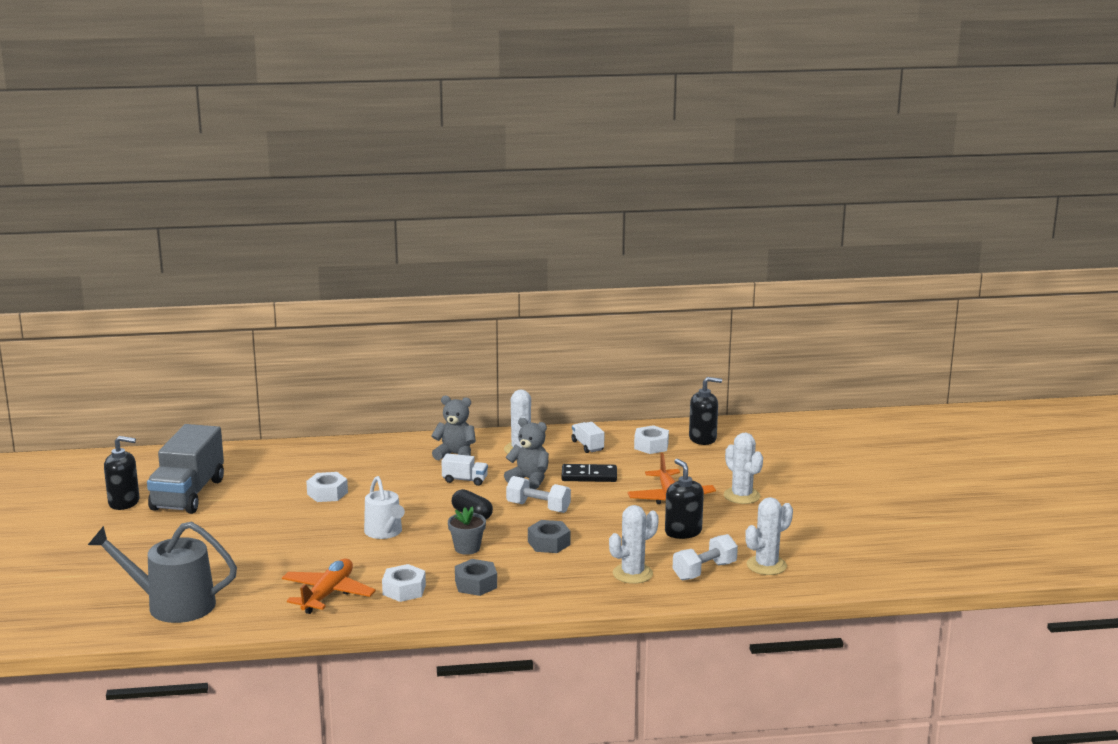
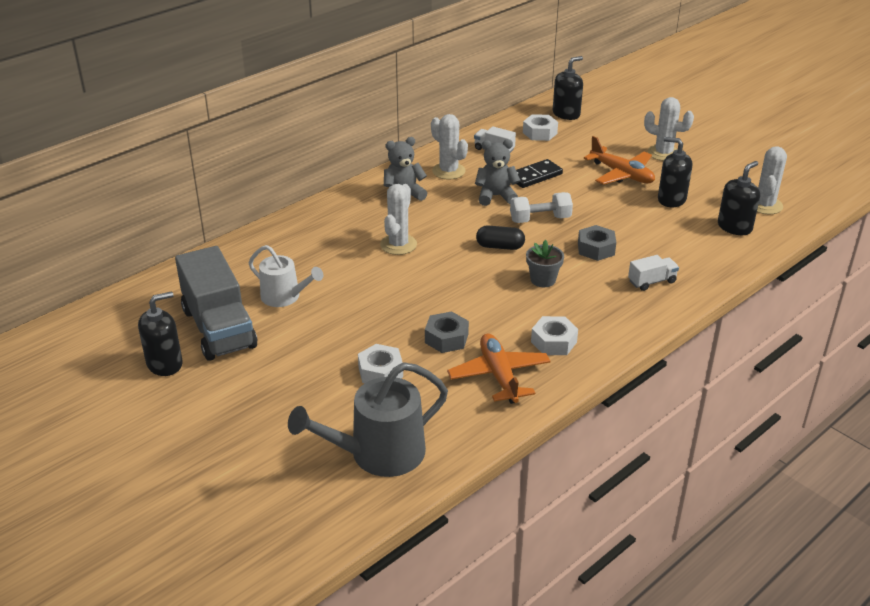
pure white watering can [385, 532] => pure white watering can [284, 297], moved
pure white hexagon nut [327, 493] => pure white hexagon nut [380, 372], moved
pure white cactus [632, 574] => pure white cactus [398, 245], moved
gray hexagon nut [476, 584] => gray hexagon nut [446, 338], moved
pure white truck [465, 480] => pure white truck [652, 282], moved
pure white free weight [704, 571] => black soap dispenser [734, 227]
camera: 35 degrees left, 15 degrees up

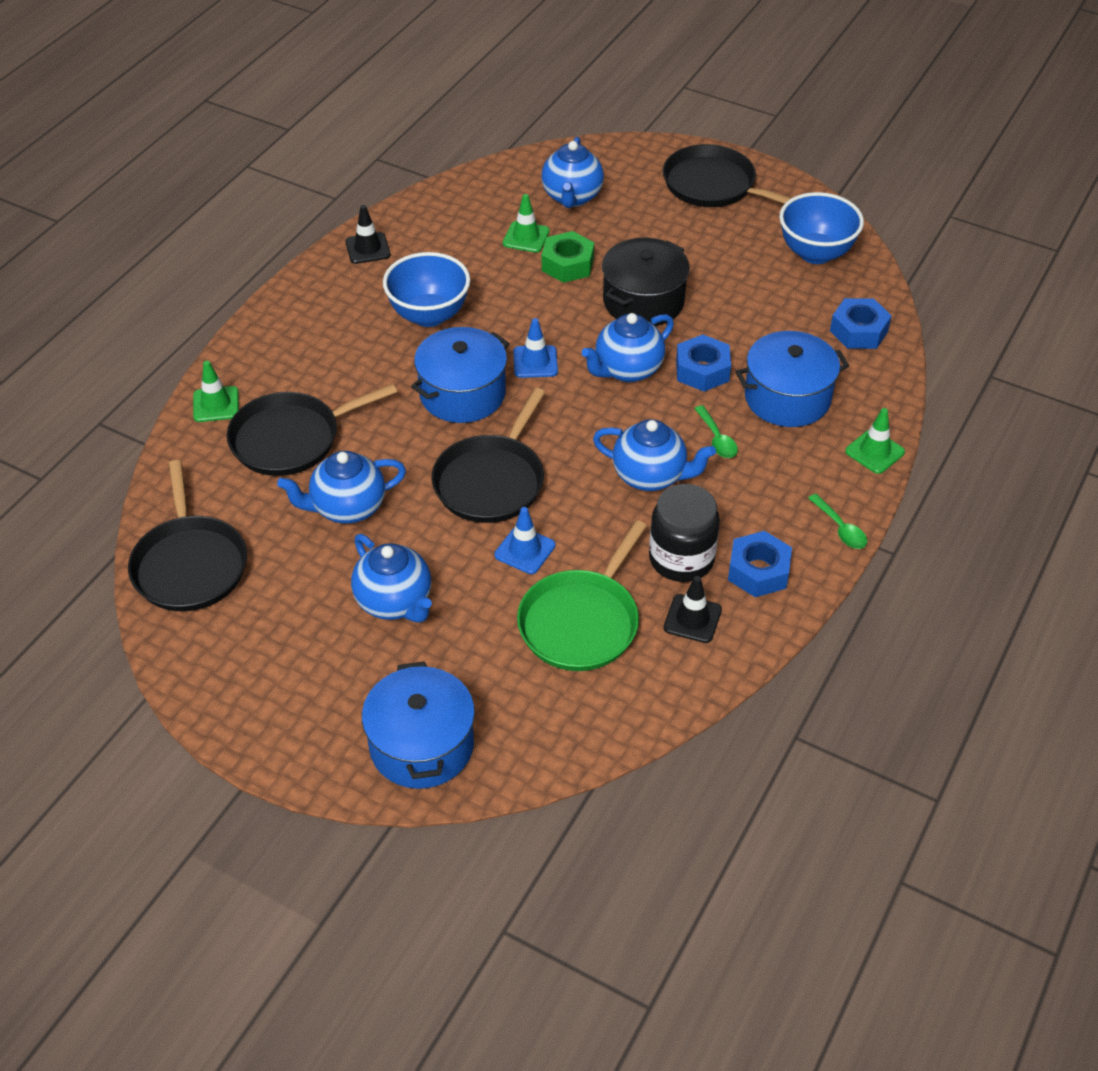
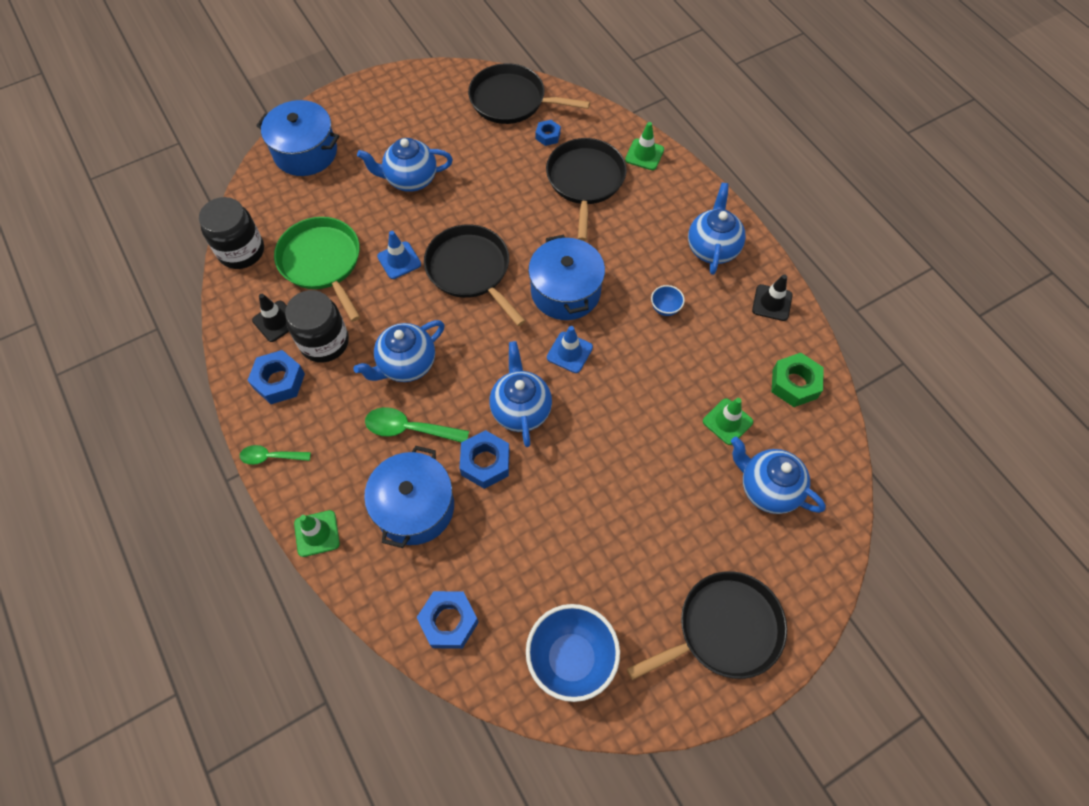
nothing => black preserve jar [241, 251]
emerald spoon [717, 439] => emerald spoon [409, 429], x1.52
nothing => blue hexagon nut [548, 136]
blue bowl [429, 315] => blue bowl [665, 308], x0.45
blue teapot [347, 508] => blue teapot [712, 248], moved
emerald hexagon nut [567, 264] => emerald hexagon nut [794, 384], moved
black stockpot [643, 301] => nothing
camera: 120 degrees right, 15 degrees up

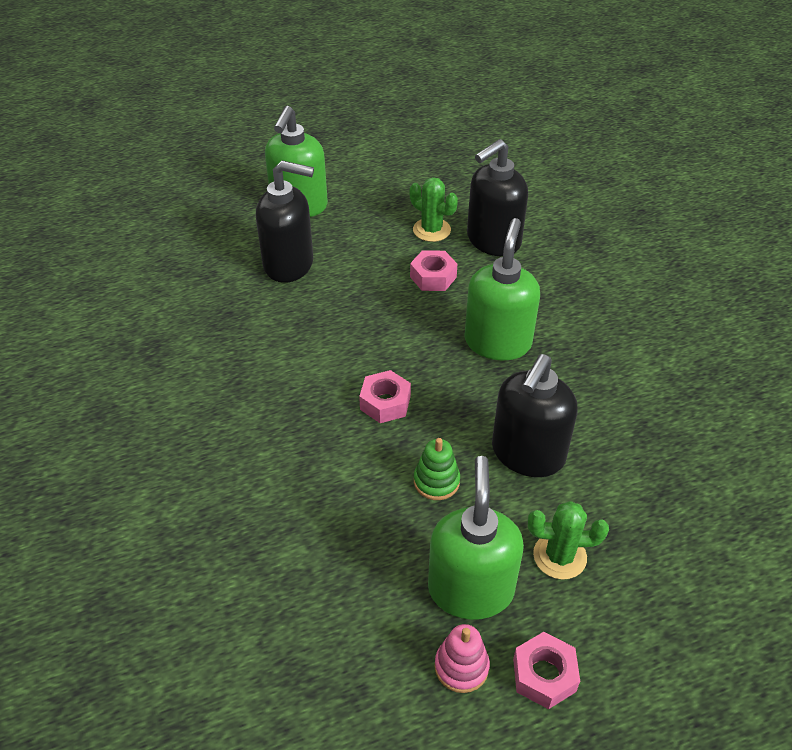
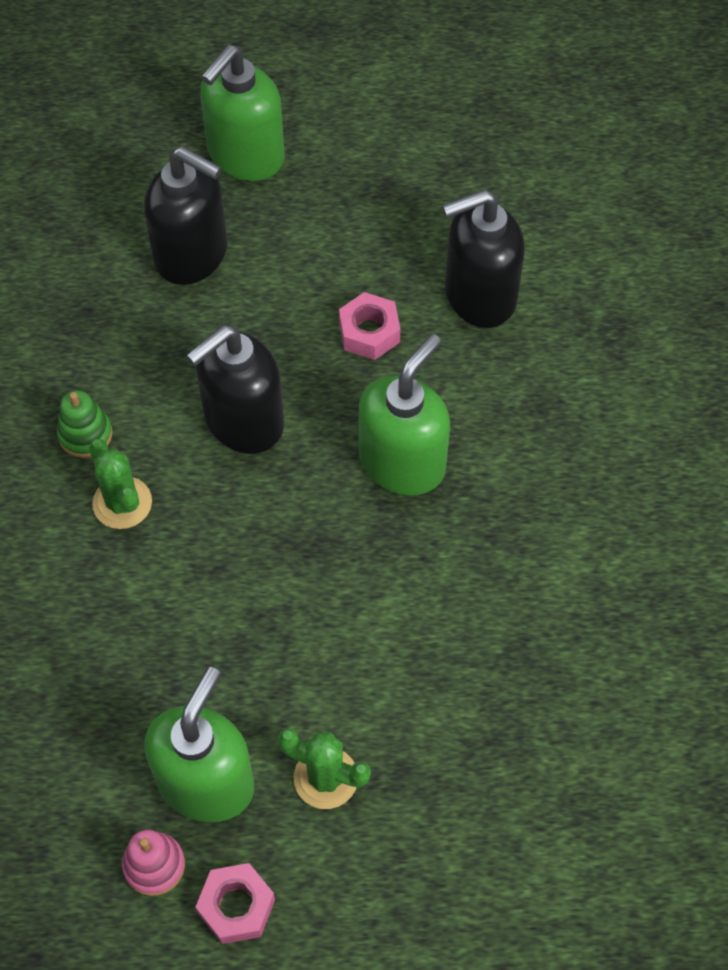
emerald ring stacker [436, 481] => emerald ring stacker [85, 434], moved
emerald cactus [431, 230] => emerald cactus [122, 503], moved
black soap dispenser [527, 454] => black soap dispenser [243, 421], moved
pink hexagon nut [385, 403] => nothing
camera: 20 degrees right, 15 degrees up

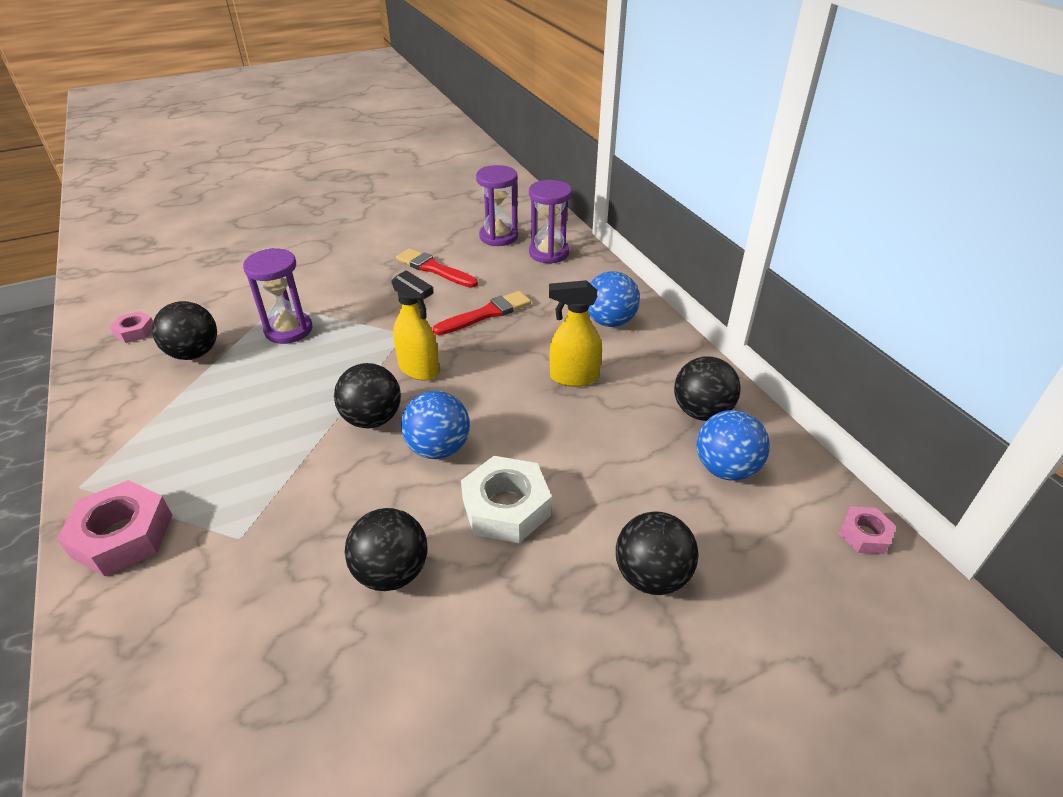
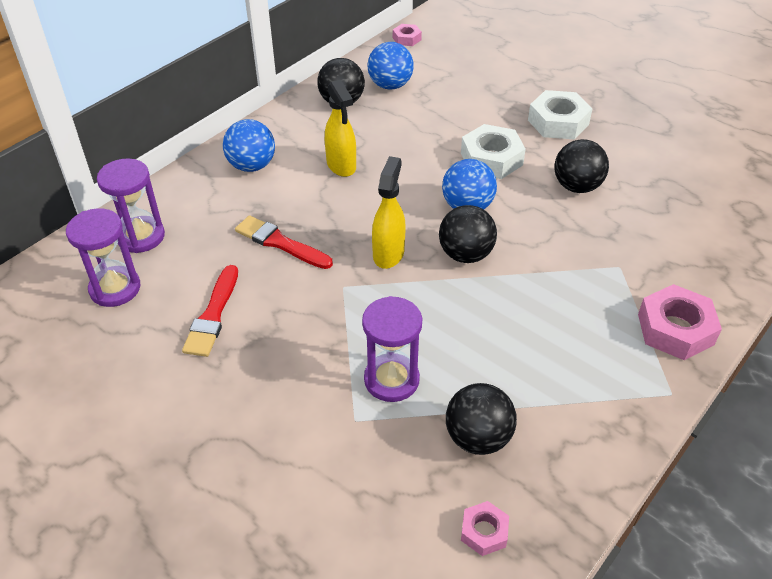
nothing => pure white hexagon nut [558, 122]
black ball [651, 576] => nothing
camera: 115 degrees left, 5 degrees up

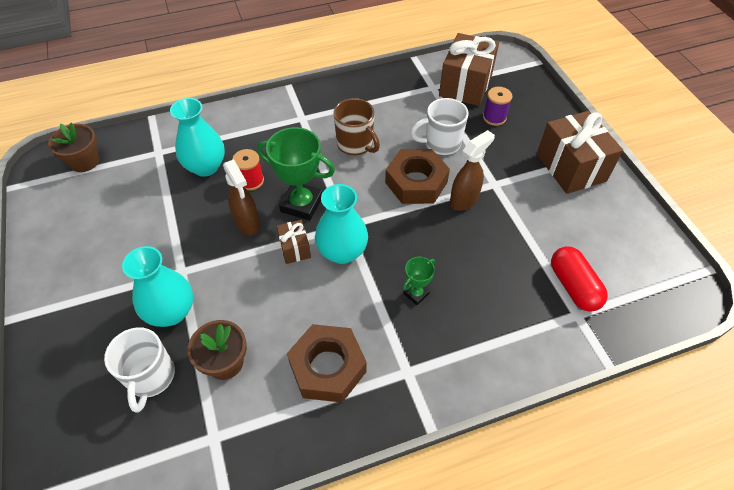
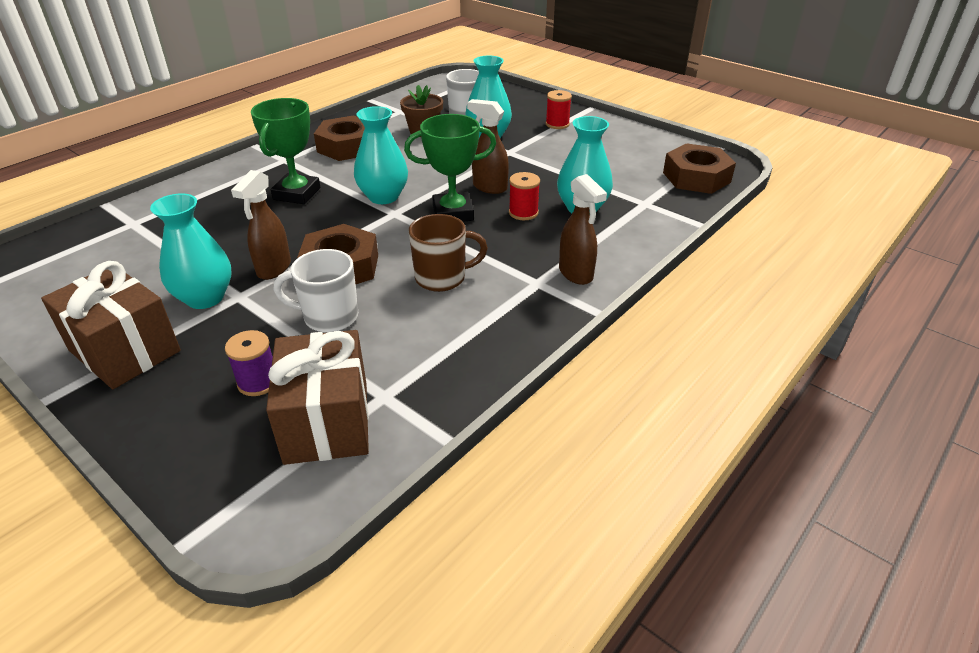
nothing => teal vase [205, 298]
emerald trophy [416, 294] => emerald trophy [297, 194], x1.94
pure white mug [441, 143] => pure white mug [329, 317], 135 degrees counterclockwise
dark brown mug [355, 145] => dark brown mug [442, 278], 150 degrees clockwise
nothing => red bobbin [557, 124]
nothing => dark brown spray cleaner [576, 274]
dark brown plant pot [84, 161] => dark brown hexagon nut [696, 177]
dark brown wrapped gift [295, 248] => nothing
red pill [573, 286] => nothing
camera: 150 degrees right, 15 degrees down

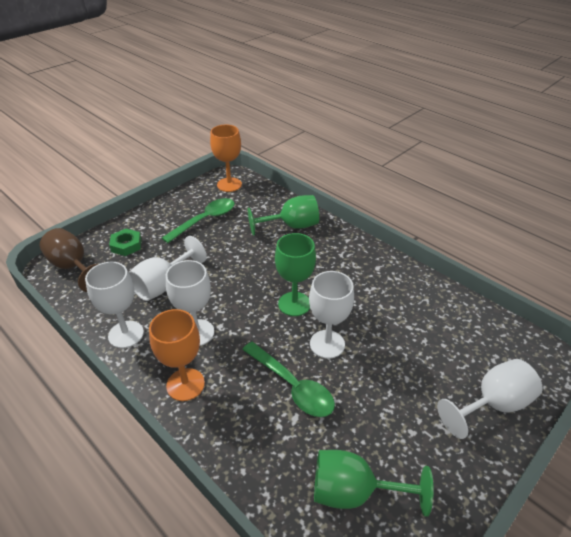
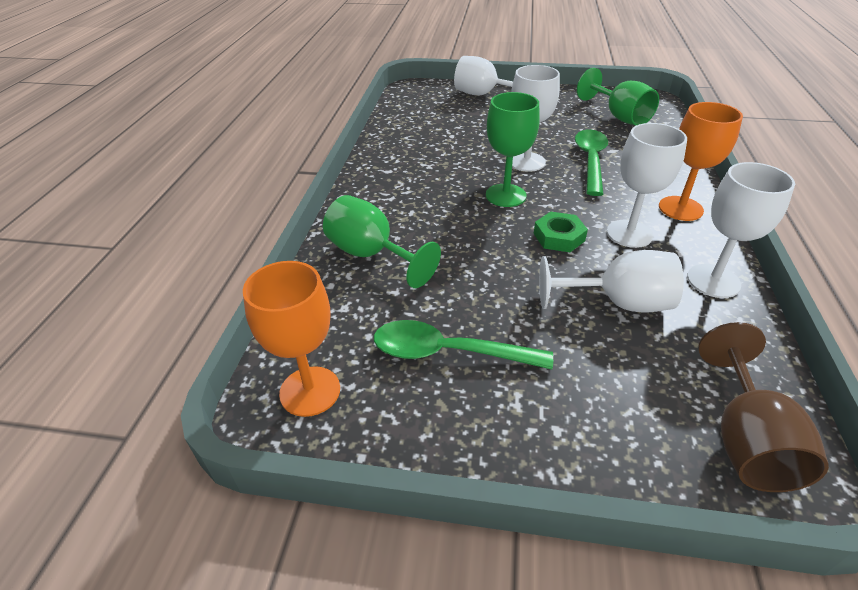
emerald hexagon nut [126, 245] => emerald hexagon nut [559, 237], moved
camera: 125 degrees left, 0 degrees up

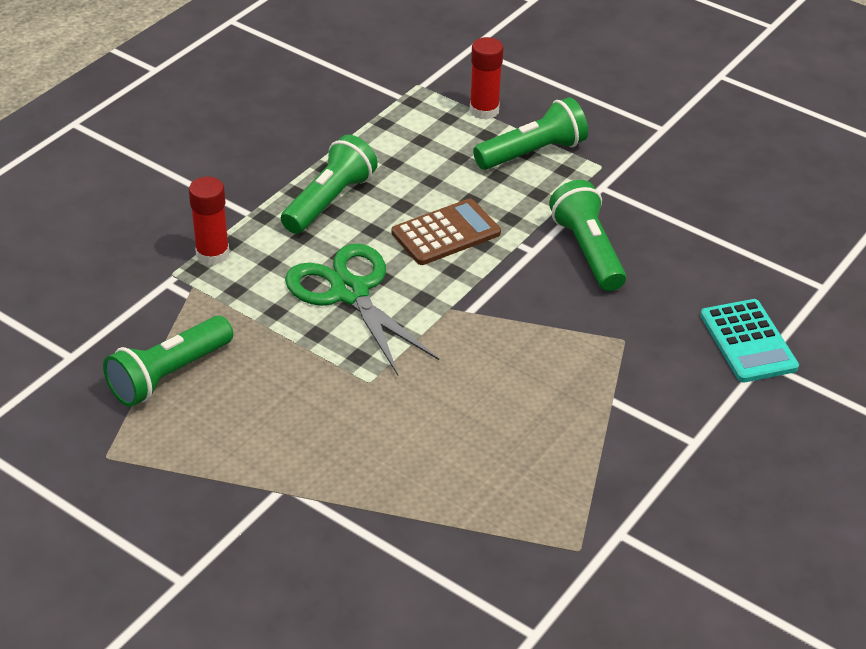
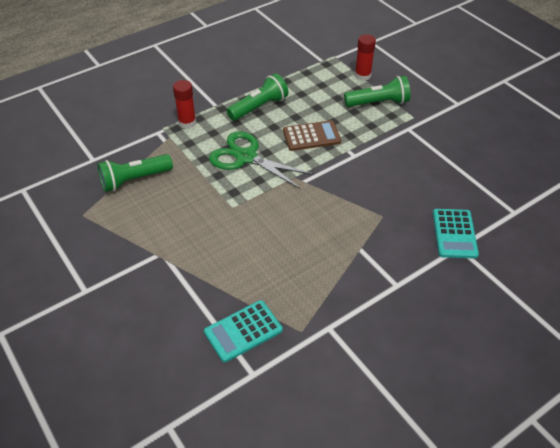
nothing => teal adding machine [243, 331]
emerald shears [350, 292] => emerald shears [246, 157], 45 degrees counterclockwise
emerald torch [587, 251] => nothing
camera: 20 degrees right, 5 degrees up

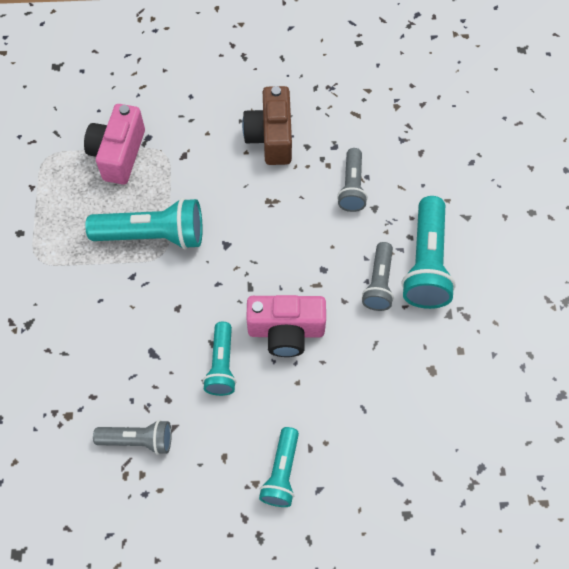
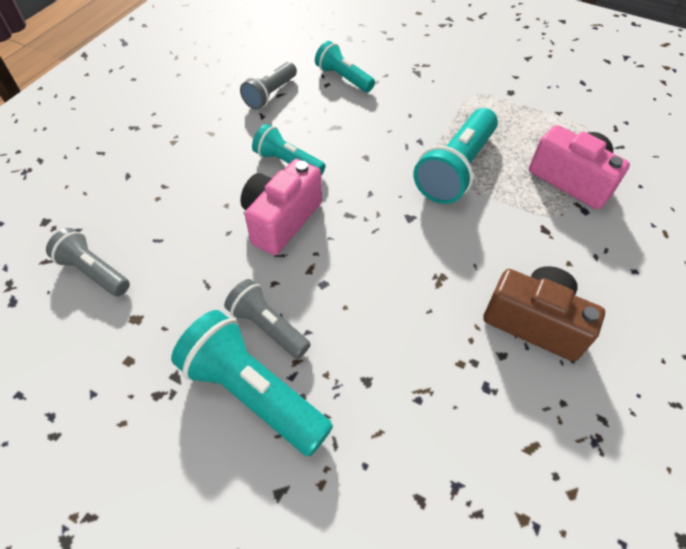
gray torch [352, 187] => gray torch [94, 272], moved
teal torch [281, 472] => teal torch [343, 78], moved
camera: 120 degrees right, 10 degrees down

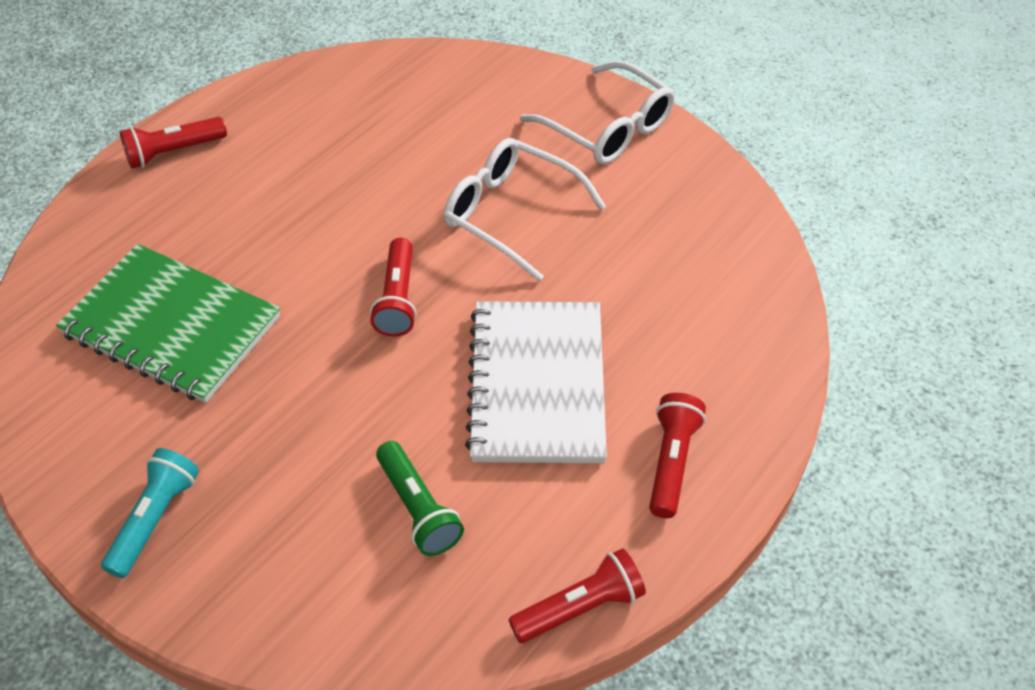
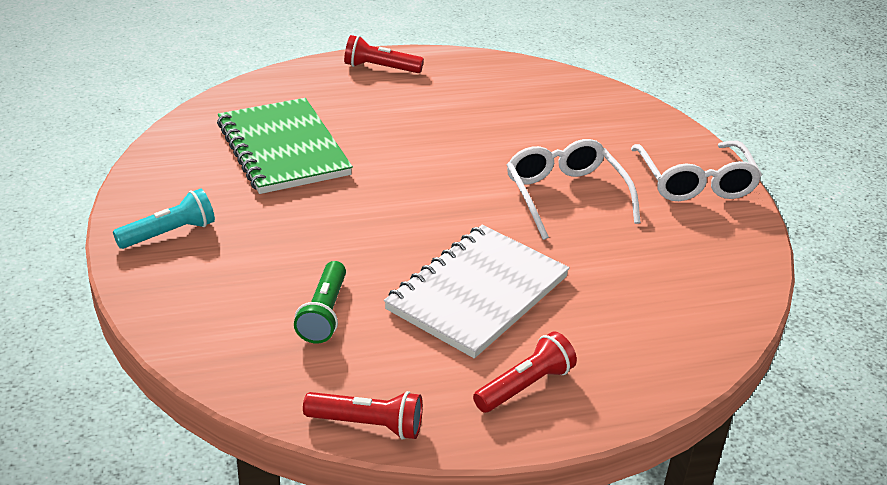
red torch [397, 299] => nothing
camera: 35 degrees right, 15 degrees down

